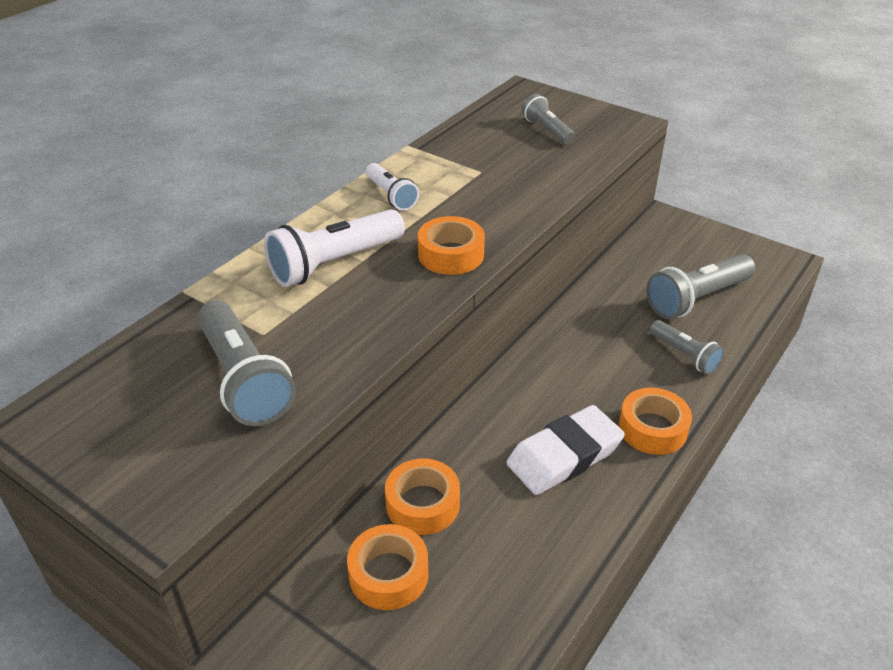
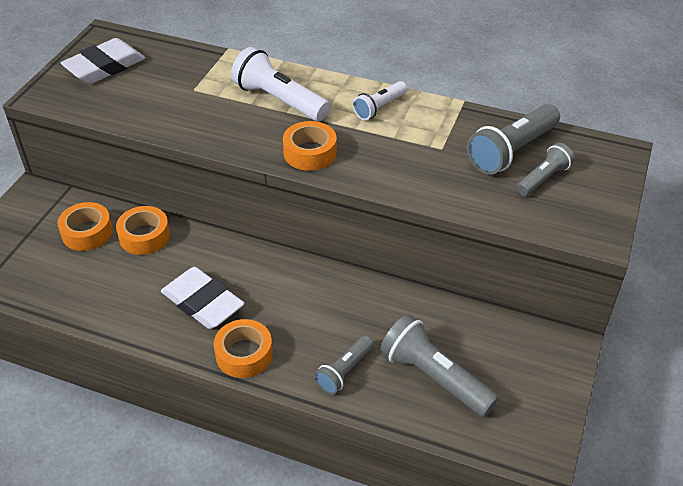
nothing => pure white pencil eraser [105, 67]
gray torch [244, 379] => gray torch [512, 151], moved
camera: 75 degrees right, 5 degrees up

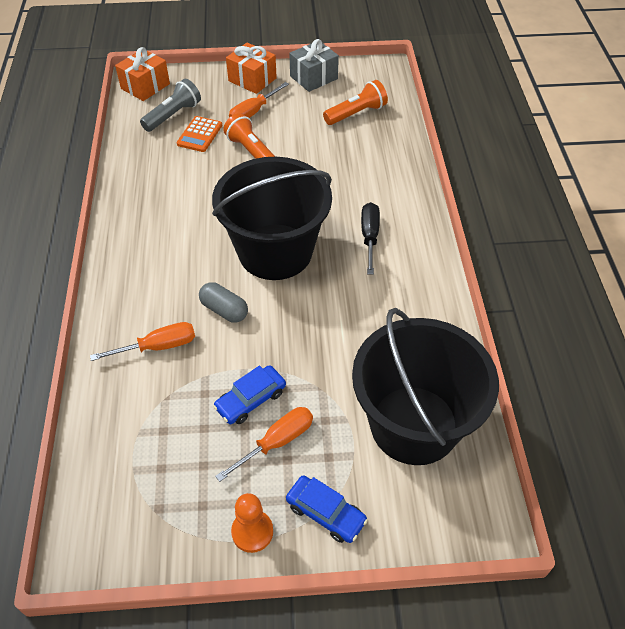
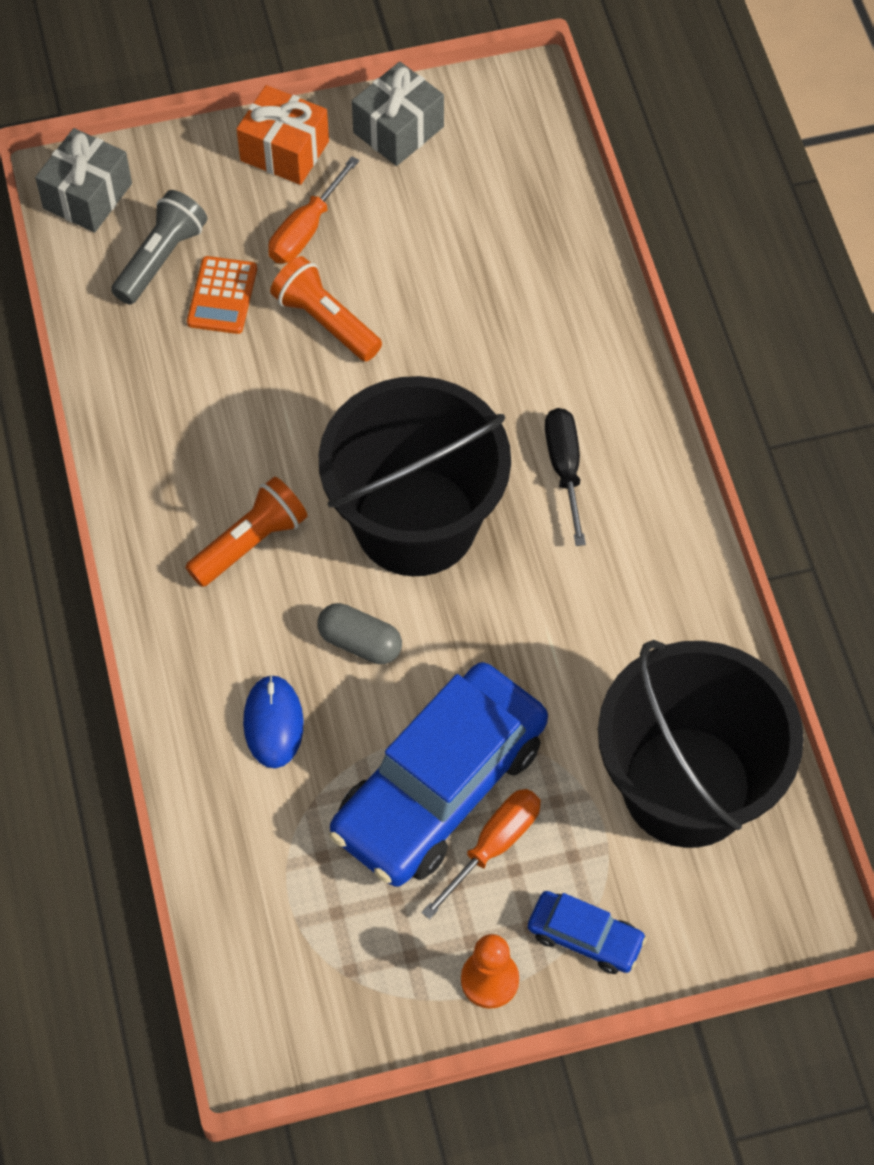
orange-coloured wrapped gift [145, 86] => gray wrapped gift [87, 196]
orange-coloured torch [356, 113] => orange-coloured torch [250, 543], moved
orange-coloured hand screwdriver [157, 347] => blue computer mouse [273, 723]
blue car [251, 400] => blue car [439, 787], x2.20
camera: 10 degrees left, 10 degrees up

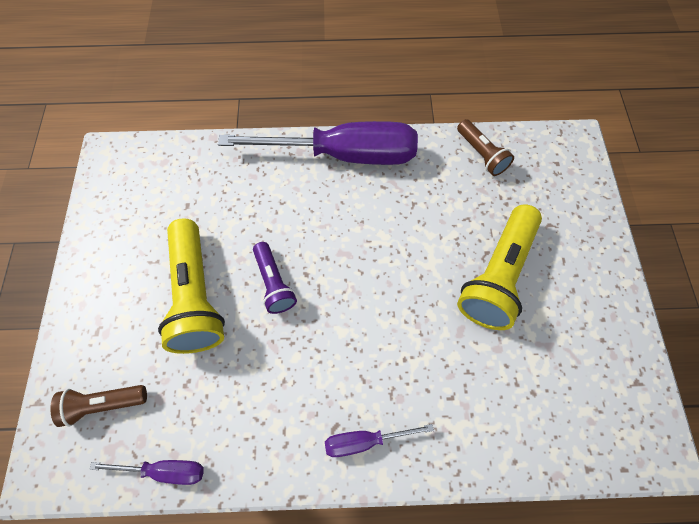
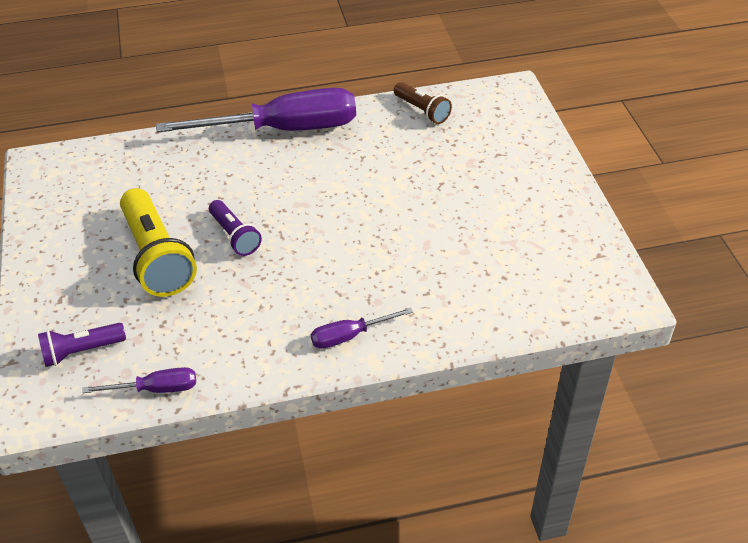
dark brown torch [104, 404] => royal purple torch [81, 351]
yellow torch [497, 276] => nothing
camera: 10 degrees left, 20 degrees down

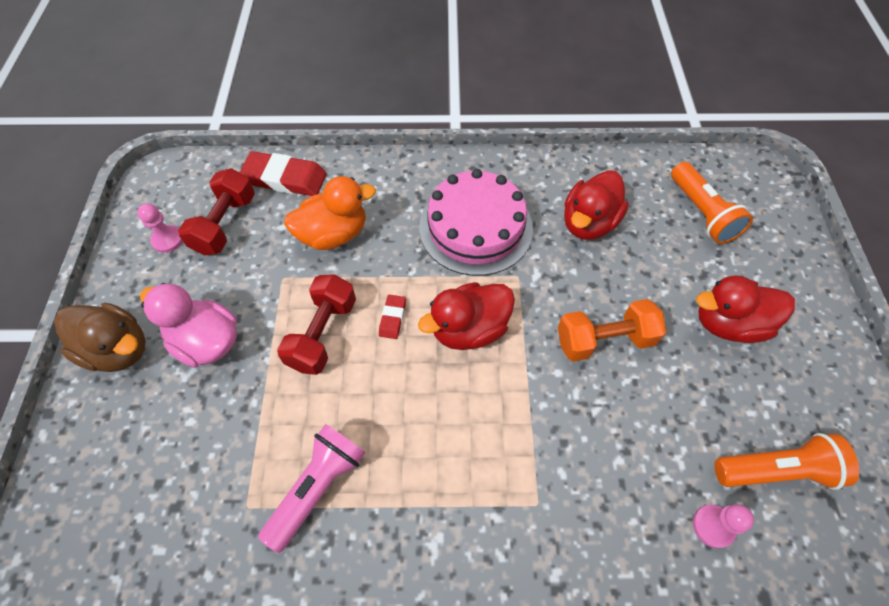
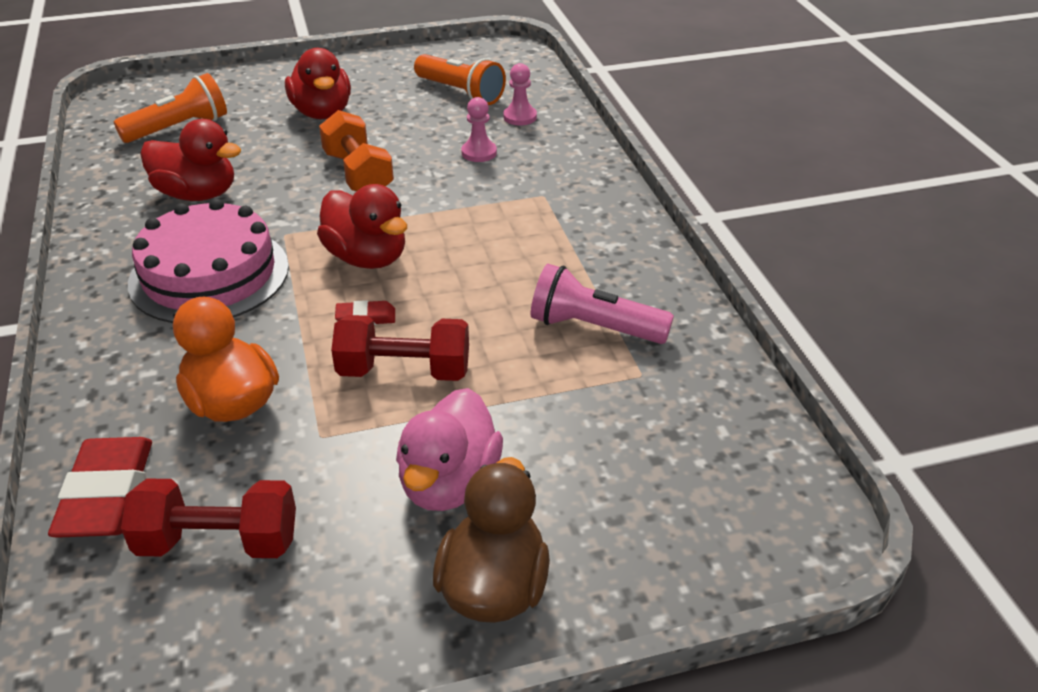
orange-coloured torch [776, 470] => orange-coloured torch [460, 93], 150 degrees clockwise
pink chess pawn [168, 240] => pink chess pawn [479, 153], moved
camera: 105 degrees left, 20 degrees down

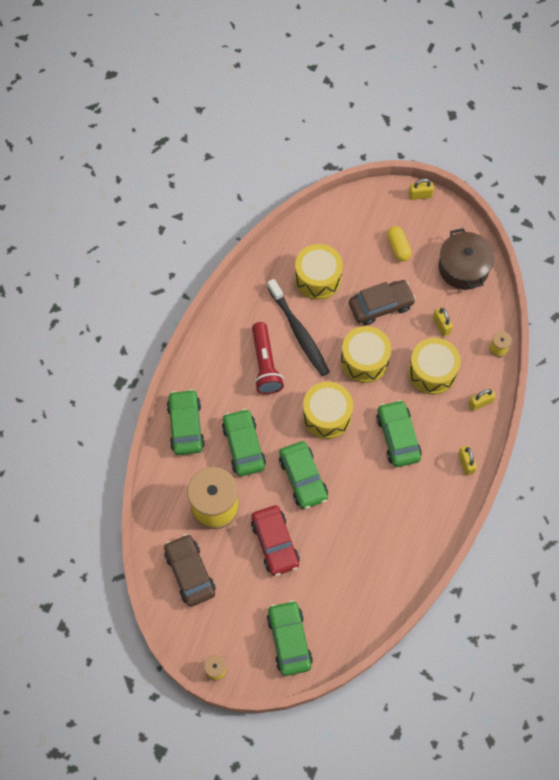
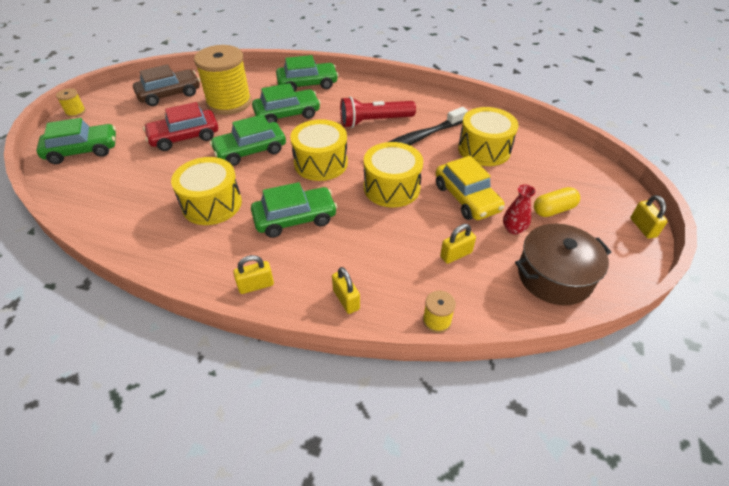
yellow toy drum [432, 372] => yellow toy drum [212, 204], moved
dark brown car [381, 306] => yellow car [466, 198]
nothing => red vase [513, 229]
camera: 85 degrees right, 20 degrees down

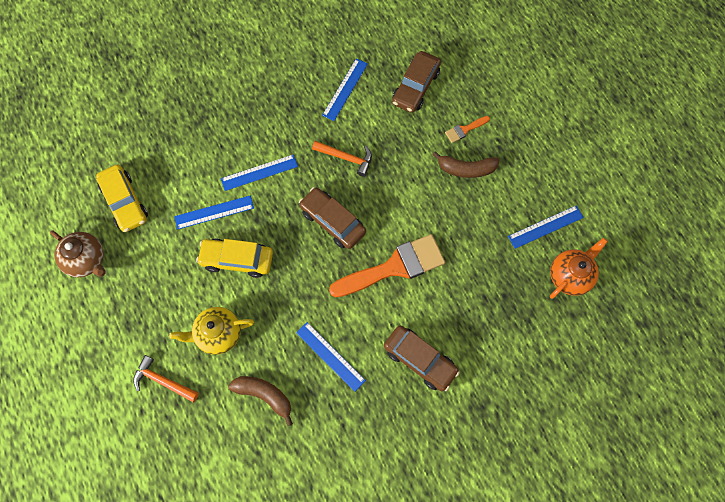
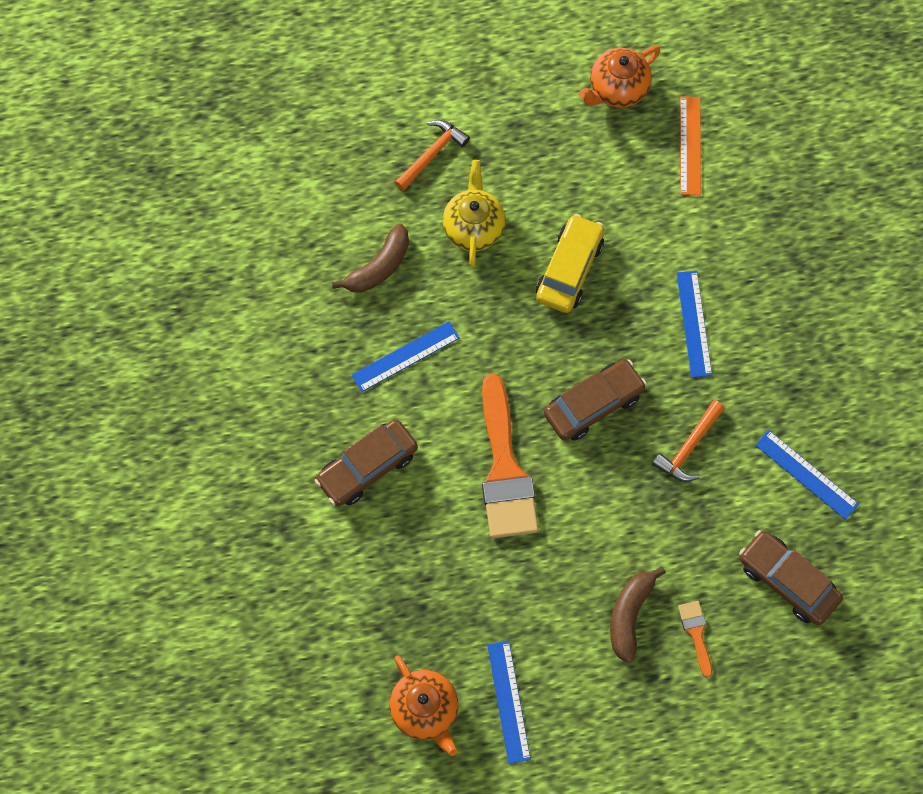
dark brown teapot [87, 260] => orange-coloured teapot [617, 89]
yellow car [125, 202] => orange-coloured ruler [690, 145]
blue ruler [214, 212] => nothing
camera: 105 degrees right, 0 degrees up

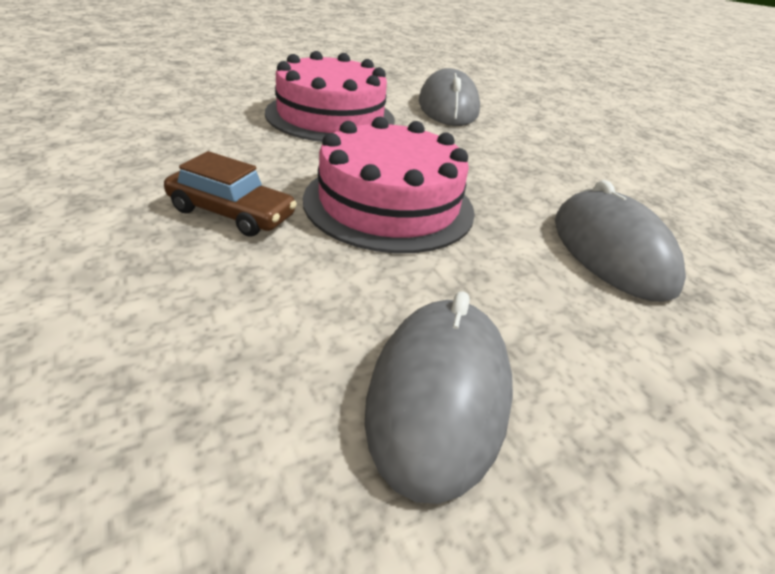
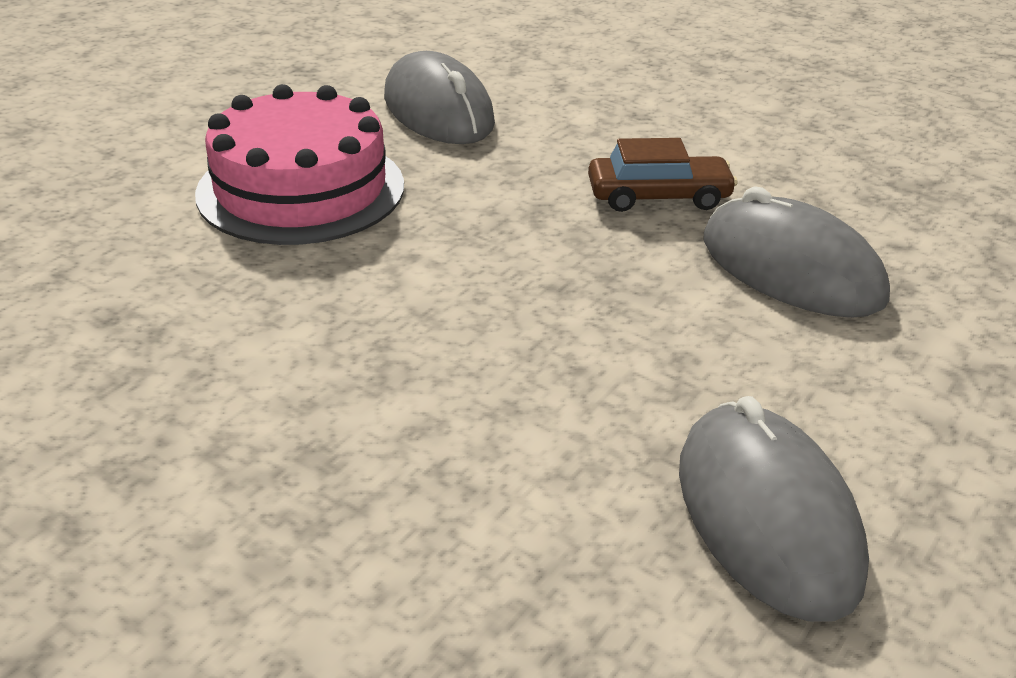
dark brown car [231, 213] => dark brown car [658, 196], moved
pink gateau [389, 204] => nothing
camera: 25 degrees left, 0 degrees up

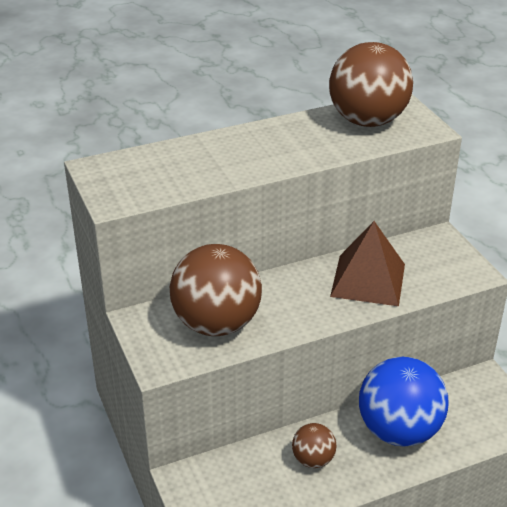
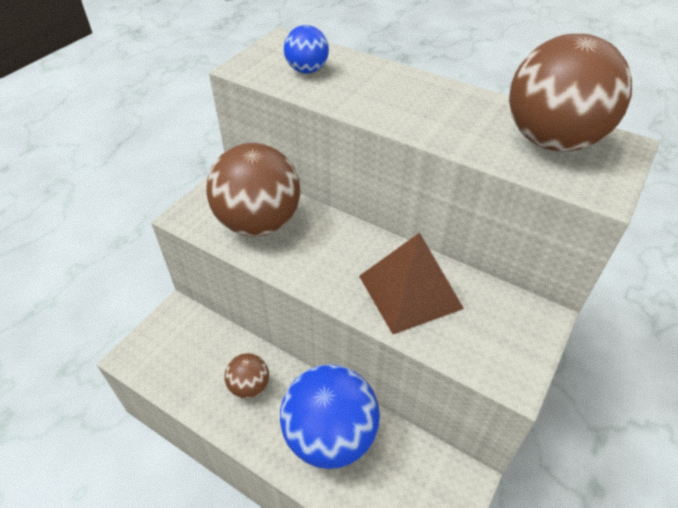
nothing => blue ball [307, 70]
camera: 55 degrees right, 10 degrees up

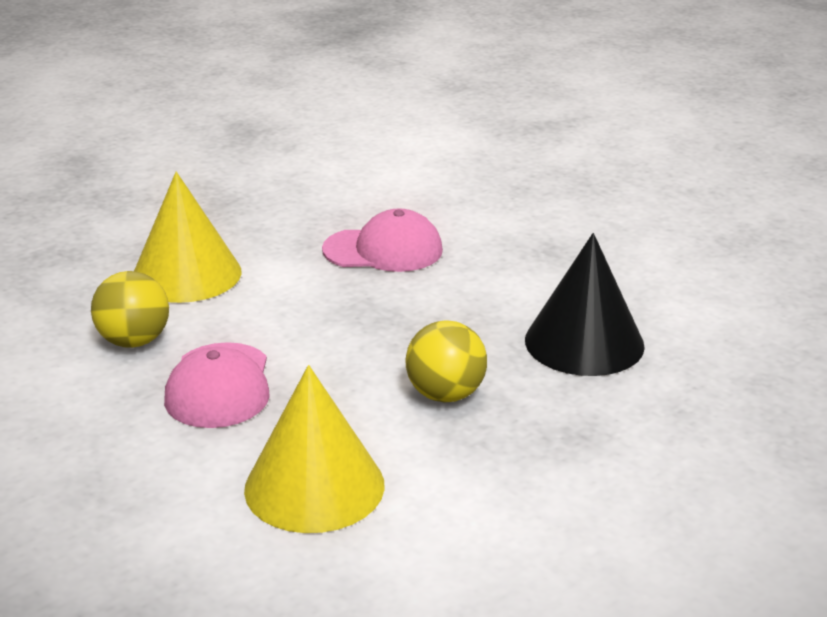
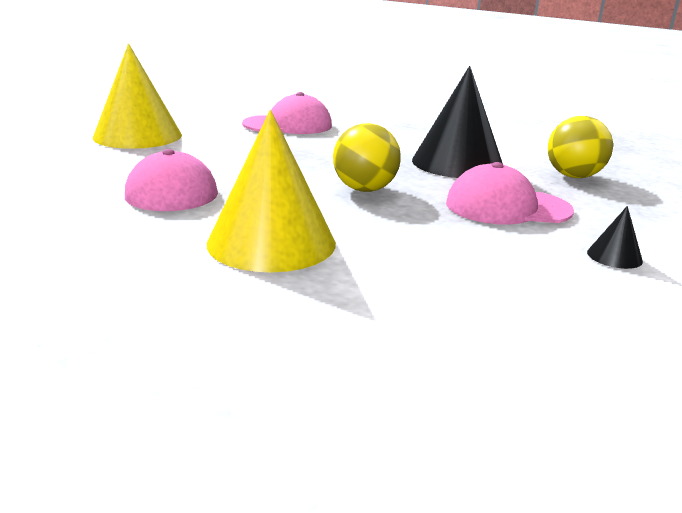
nothing => pink peaked cap [507, 207]
yellow ball [134, 341] => yellow ball [573, 176], moved
nothing => black solid cone [614, 256]
camera: 10 degrees left, 5 degrees down

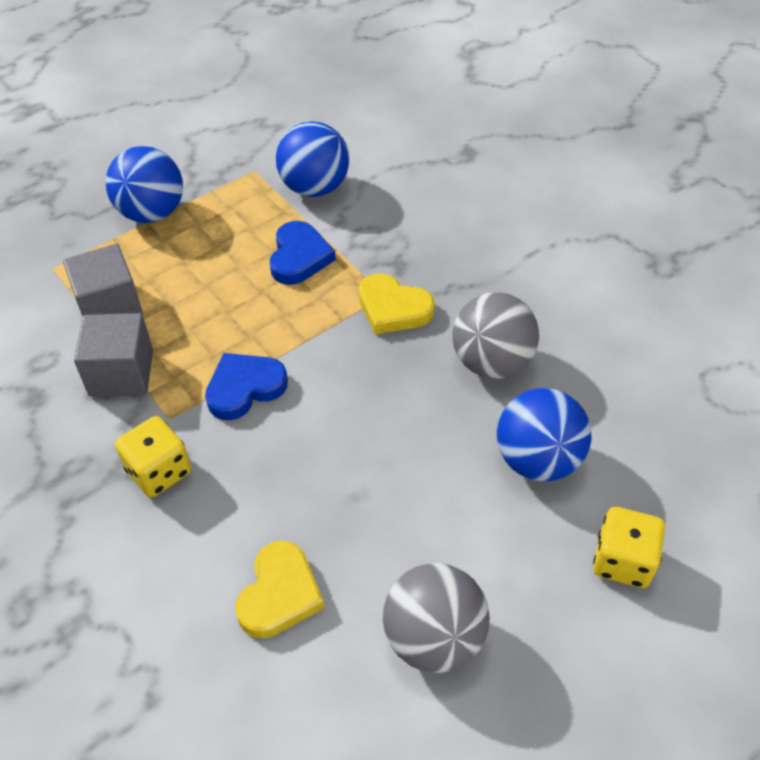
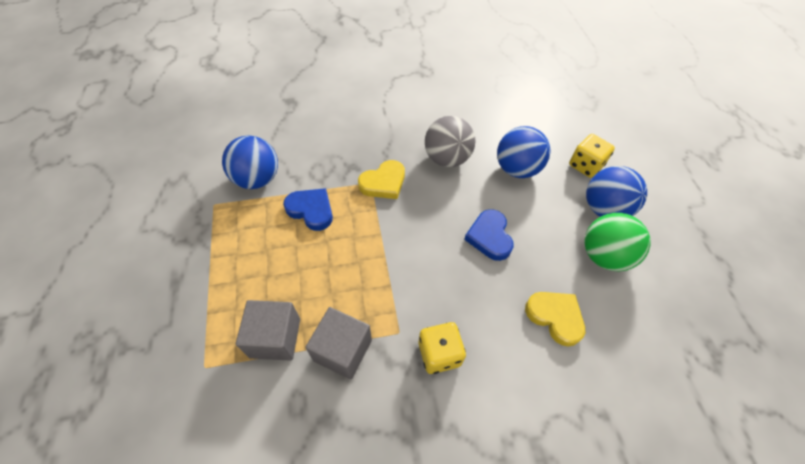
blue love heart [245, 388] => blue love heart [489, 237], moved
gray ball [433, 637] => emerald ball [604, 256]
blue ball [152, 212] => blue ball [604, 209], moved
camera: 65 degrees left, 5 degrees up

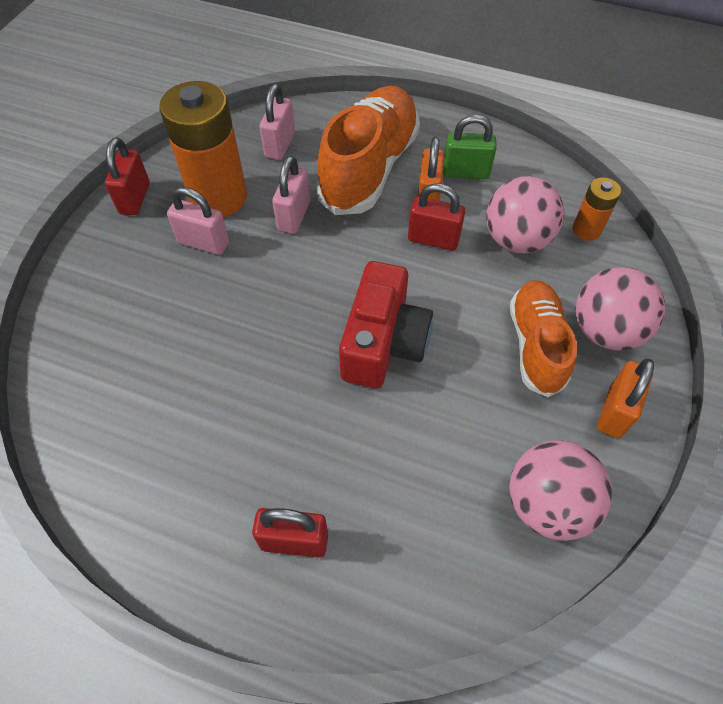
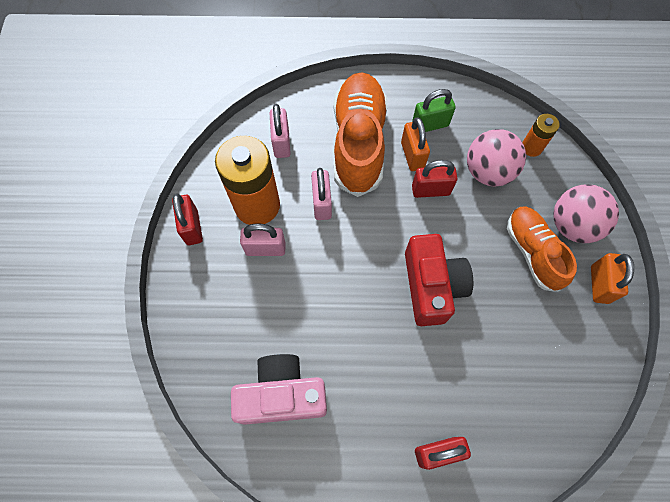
nothing => pink photo camera [282, 395]
pink ball [547, 504] => nothing
camera: 20 degrees left, 10 degrees up

